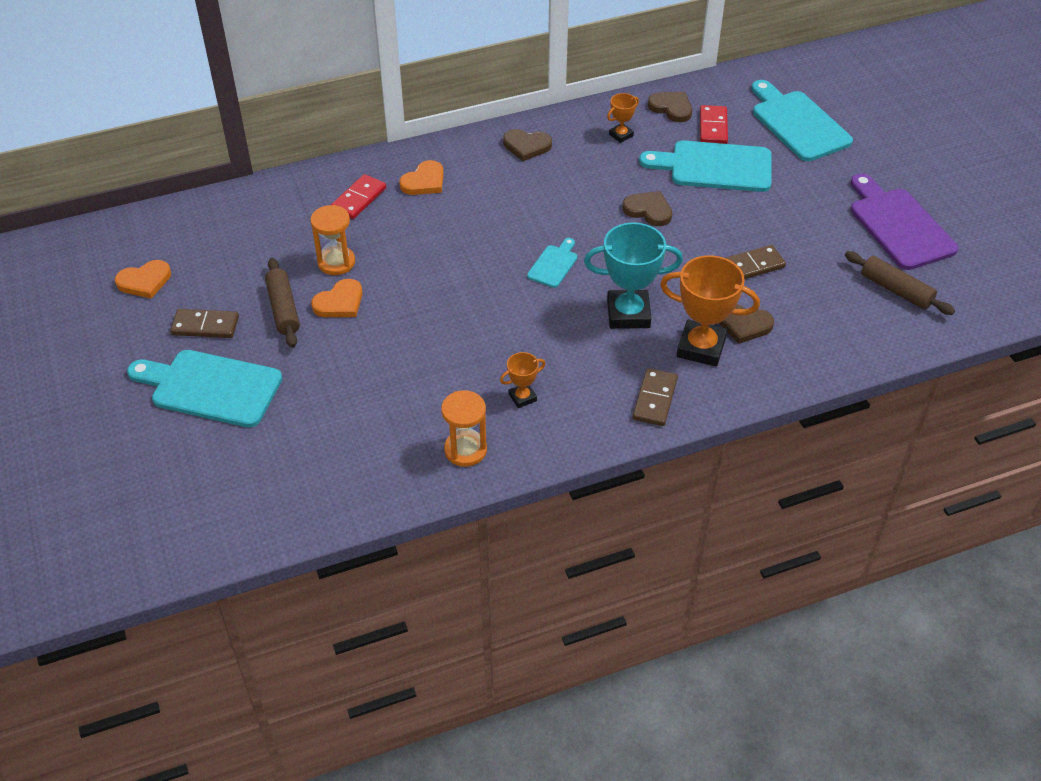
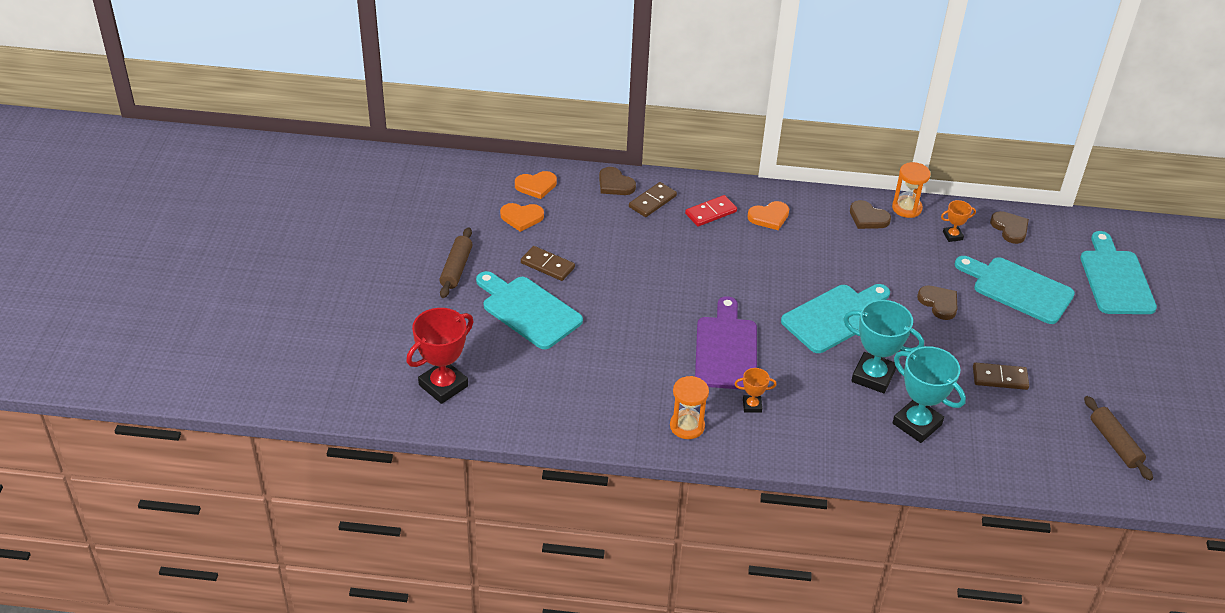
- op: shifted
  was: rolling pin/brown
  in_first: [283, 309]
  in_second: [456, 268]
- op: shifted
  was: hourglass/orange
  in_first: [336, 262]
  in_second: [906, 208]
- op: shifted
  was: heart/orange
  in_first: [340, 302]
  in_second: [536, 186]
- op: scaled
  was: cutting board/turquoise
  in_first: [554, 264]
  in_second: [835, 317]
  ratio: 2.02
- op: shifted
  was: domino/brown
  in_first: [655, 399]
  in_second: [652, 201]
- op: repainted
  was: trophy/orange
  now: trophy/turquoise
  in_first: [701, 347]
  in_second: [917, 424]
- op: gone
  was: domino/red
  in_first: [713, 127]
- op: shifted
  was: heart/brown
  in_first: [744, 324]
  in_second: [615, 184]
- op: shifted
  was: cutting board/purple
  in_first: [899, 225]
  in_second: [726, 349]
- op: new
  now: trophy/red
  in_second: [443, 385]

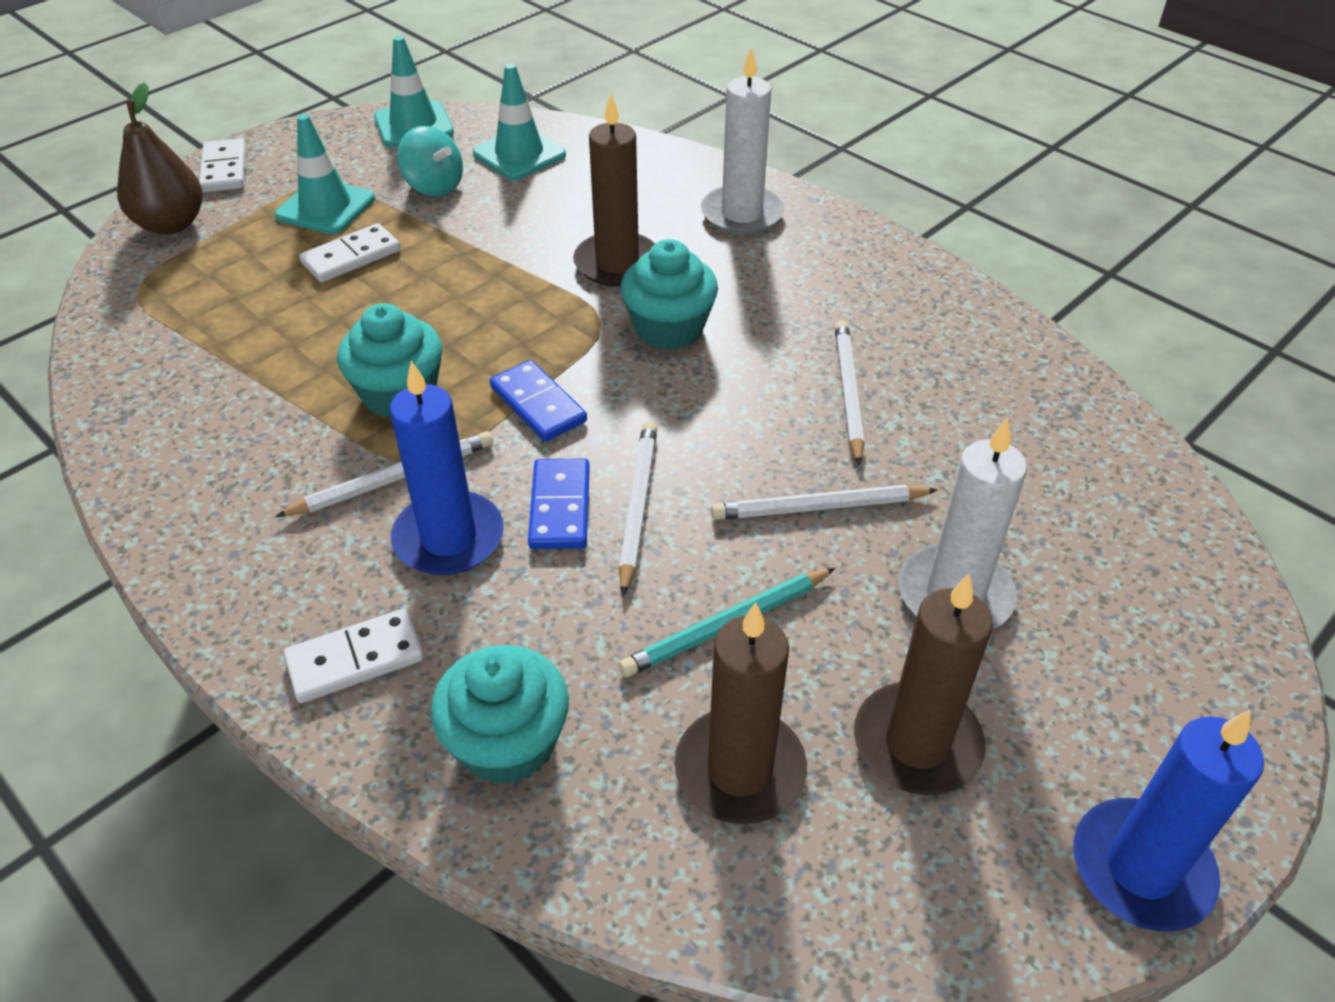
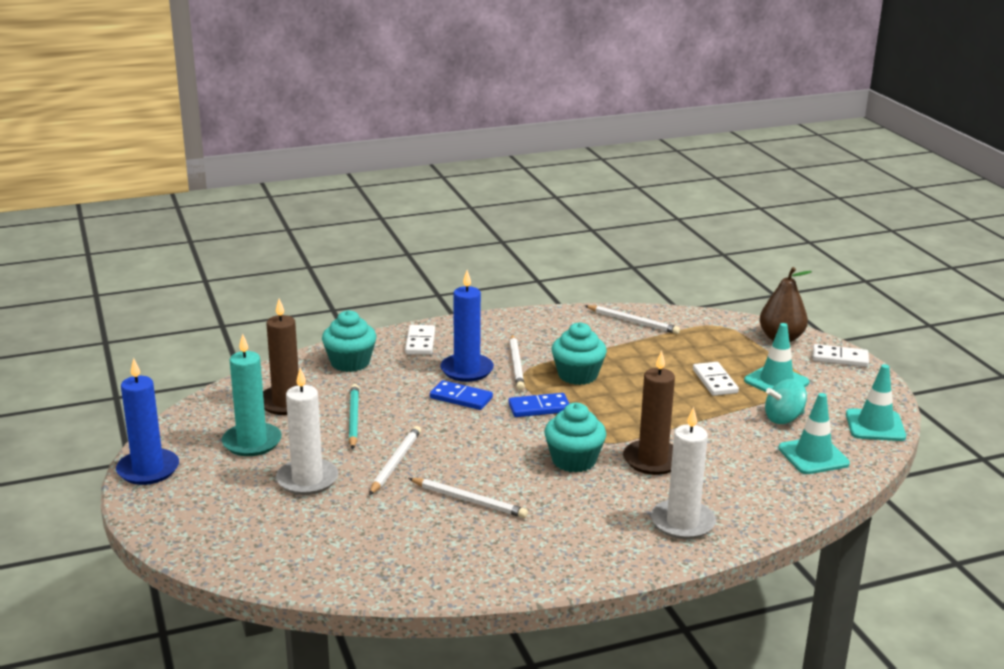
- op: shifted
  was: pencil/white
  in_first: [638, 506]
  in_second: [632, 322]
- op: repainted
  was: candle/brown
  now: candle/turquoise
  in_first: [917, 743]
  in_second: [252, 442]

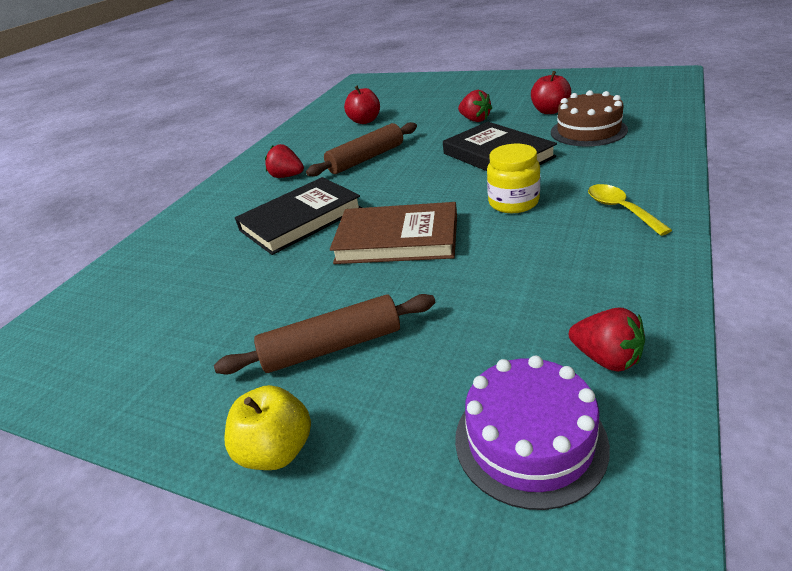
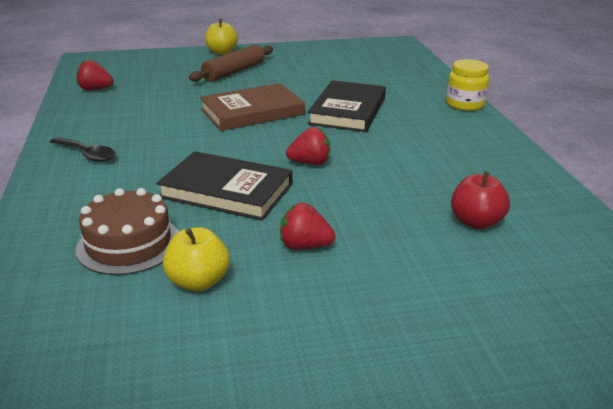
- op: shifted
  was: strawberry/red
  in_first: [287, 176]
  in_second: [310, 163]
- op: gone
  was: rolling pin/brown
  in_first: [366, 159]
- op: gone
  was: cake/purple
  in_first: [530, 440]
- op: shifted
  was: jar/yellow
  in_first: [513, 202]
  in_second: [465, 104]
- op: repainted
  was: apple/red
  now: apple/yellow
  in_first: [550, 111]
  in_second: [198, 282]
- op: repainted
  was: spoon/yellow
  now: spoon/black
  in_first: [620, 209]
  in_second: [87, 154]

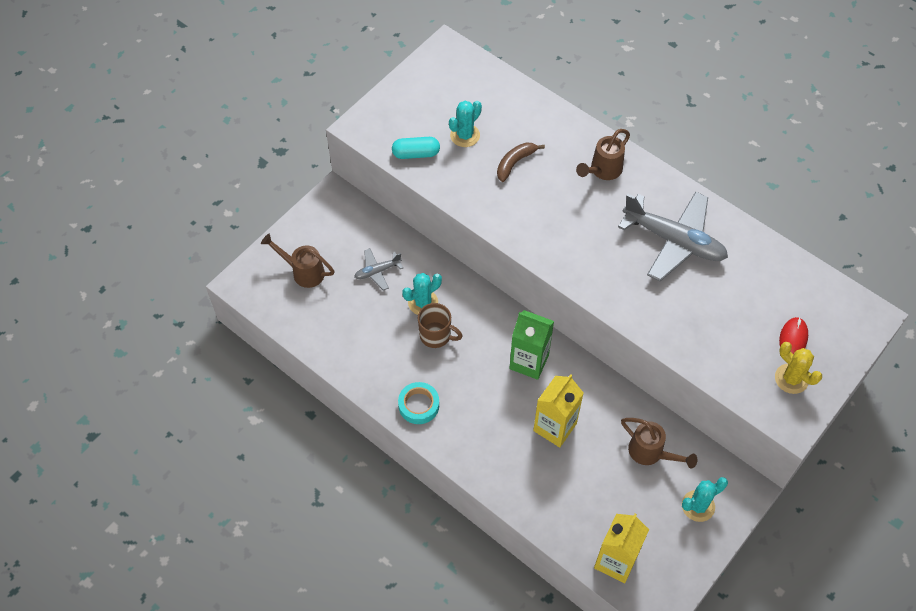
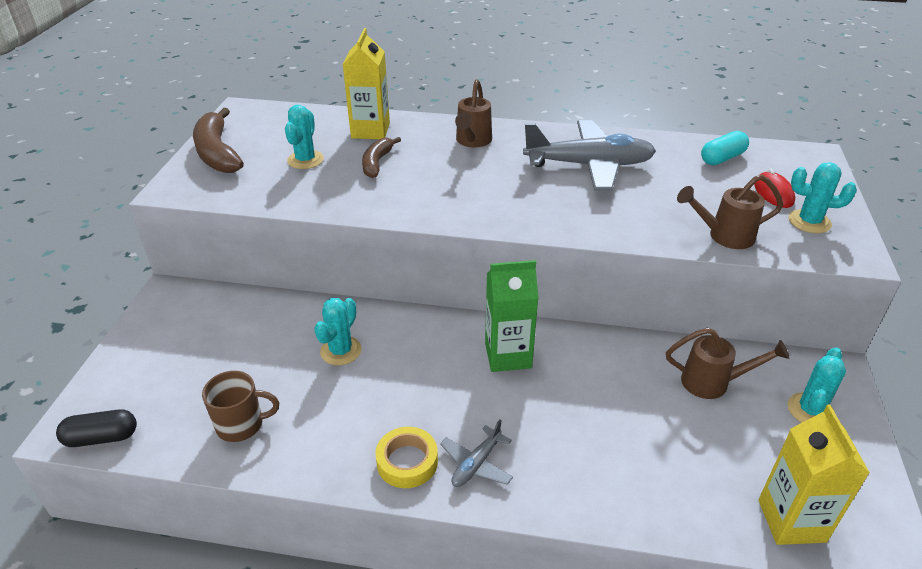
- op: shifted
  was: watering can/brown
  in_first: [303, 272]
  in_second: [723, 236]
- op: shifted
  was: plane/grey
  in_first: [377, 271]
  in_second: [476, 464]
- op: shifted
  was: capsule/turquoise
  in_first: [416, 154]
  in_second: [722, 158]
- op: repainted
  was: tape/turquoise
  now: tape/yellow
  in_first: [418, 405]
  in_second: [407, 462]
- op: shifted
  was: mug/brown
  in_first: [436, 335]
  in_second: [241, 425]
- op: shifted
  was: carton/yellow
  in_first: [555, 427]
  in_second: [370, 131]
- op: repainted
  was: cactus/yellow
  now: cactus/turquoise
  in_first: [791, 379]
  in_second: [809, 222]
- op: new
  now: capsule/black
  in_second: [101, 438]
- op: new
  now: banana/brown
  in_second: [217, 153]

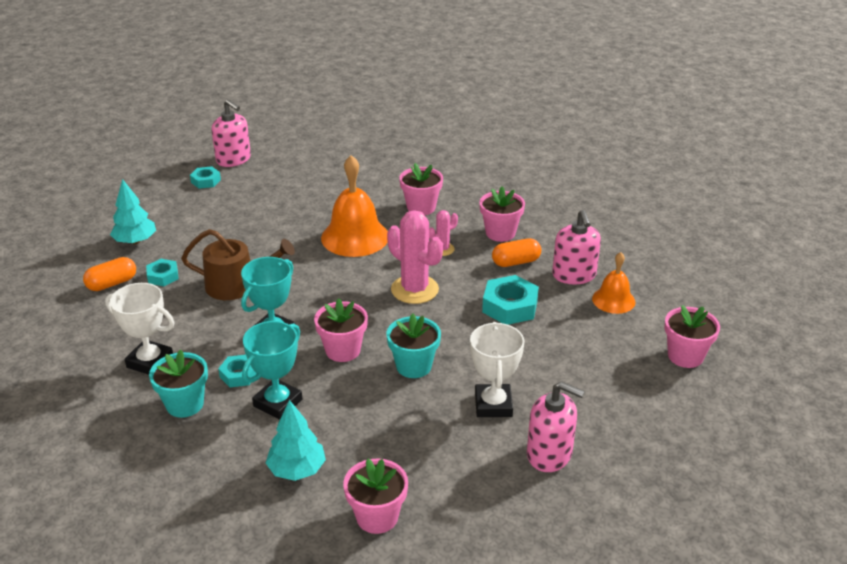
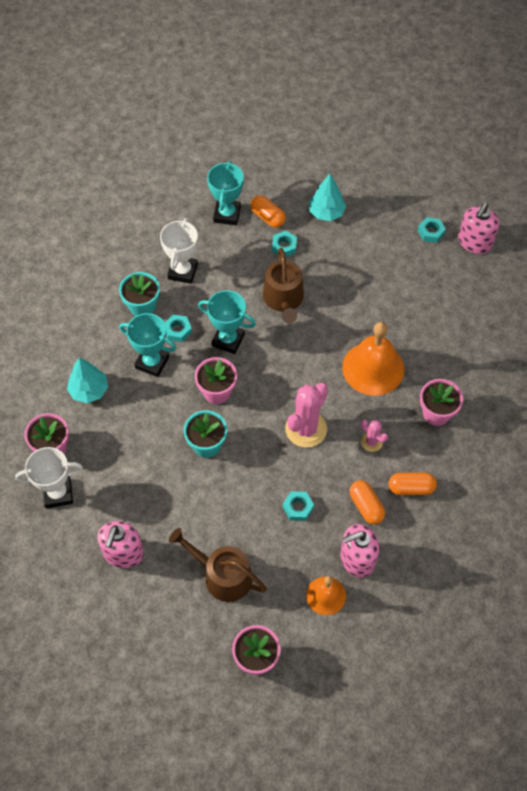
- op: shifted
  was: trophy/white
  in_first: [493, 405]
  in_second: [58, 493]
- op: swapped
  was: flower pot/pink
  now: capsule/orange
  in_first: [500, 233]
  in_second: [411, 488]
- op: scaled
  was: nut/turquoise
  in_first: [509, 306]
  in_second: [298, 507]
  ratio: 0.59
- op: new
  now: watering can/brown
  in_second: [222, 575]
- op: new
  now: trophy/turquoise
  in_second: [227, 214]

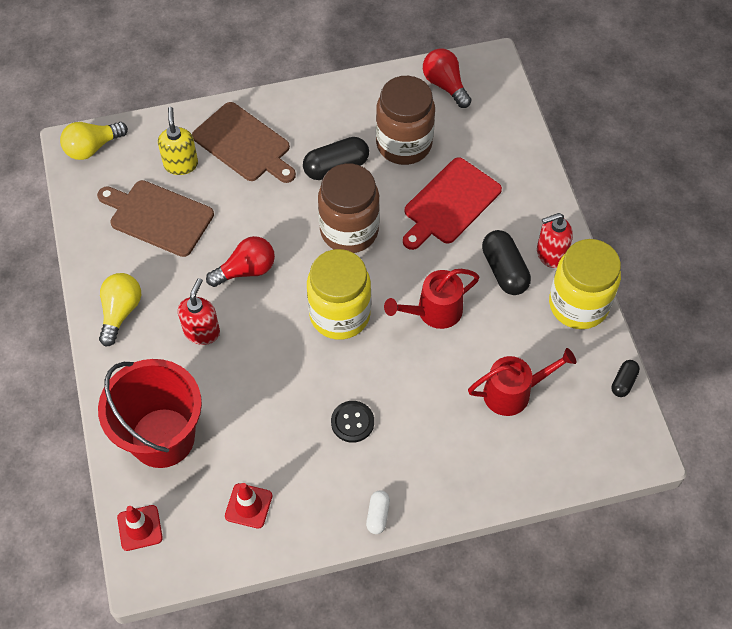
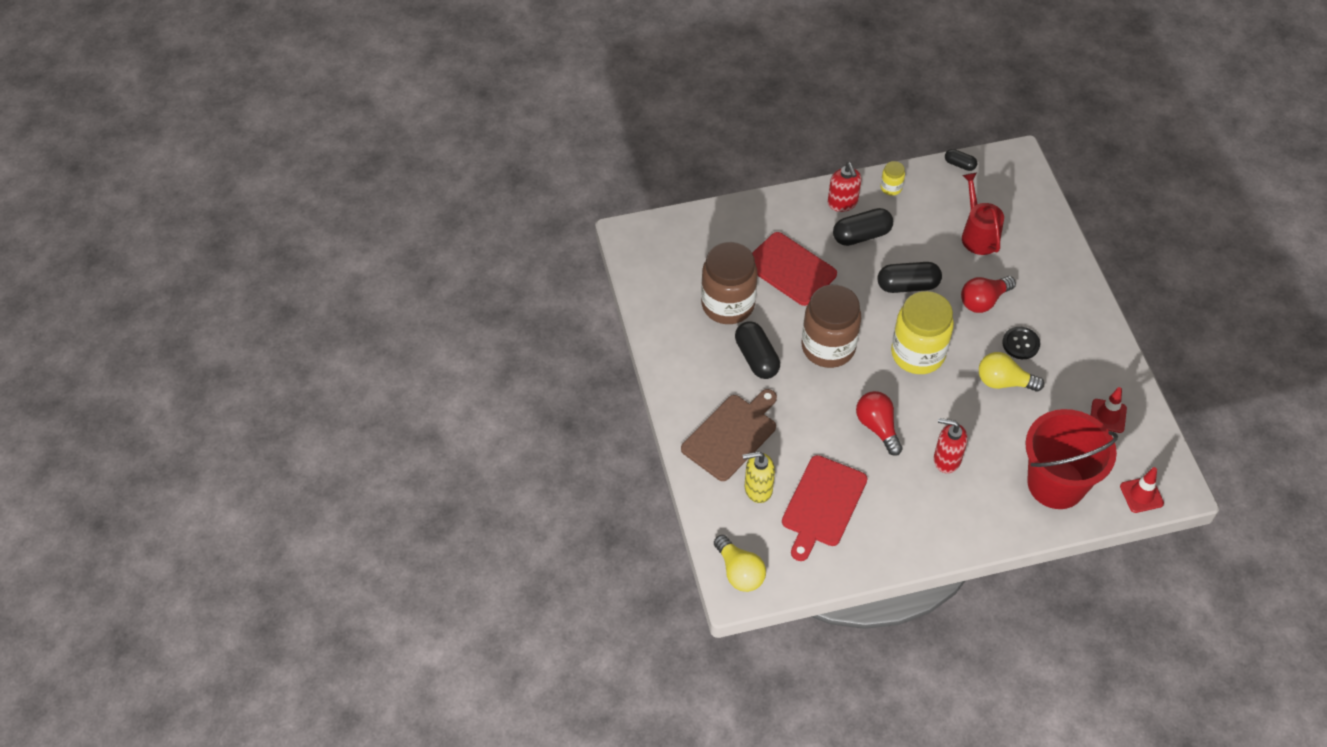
- op: repainted
  was: cutting board/brown
  now: cutting board/red
  in_first: [158, 217]
  in_second: [822, 504]
- op: shifted
  was: light bulb/yellow
  in_first: [120, 312]
  in_second: [1004, 382]
- op: gone
  was: capsule/white
  in_first: [378, 515]
- op: swapped
  was: watering can/red
  now: capsule/black
  in_first: [434, 311]
  in_second: [907, 285]
- op: shifted
  was: light bulb/red
  in_first: [445, 85]
  in_second: [983, 301]
- op: scaled
  was: jar/yellow
  in_first: [578, 304]
  in_second: [891, 188]
  ratio: 0.43

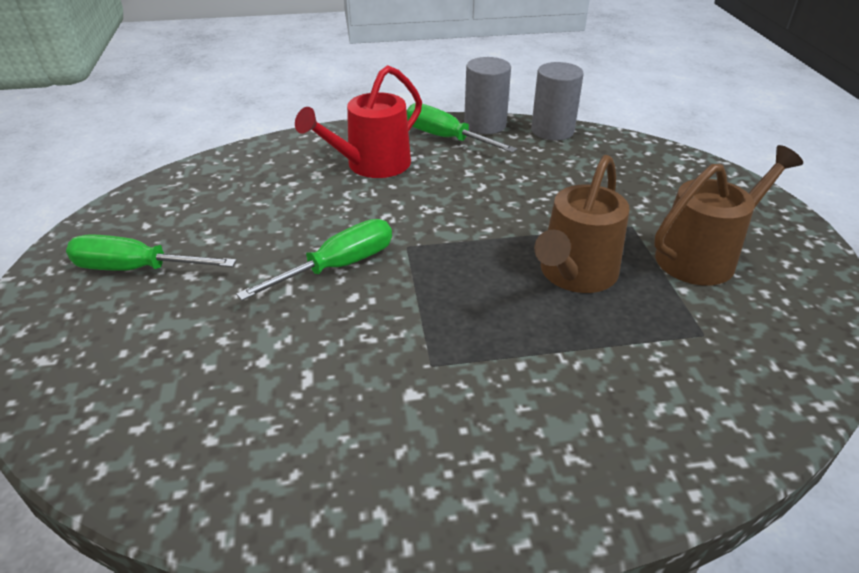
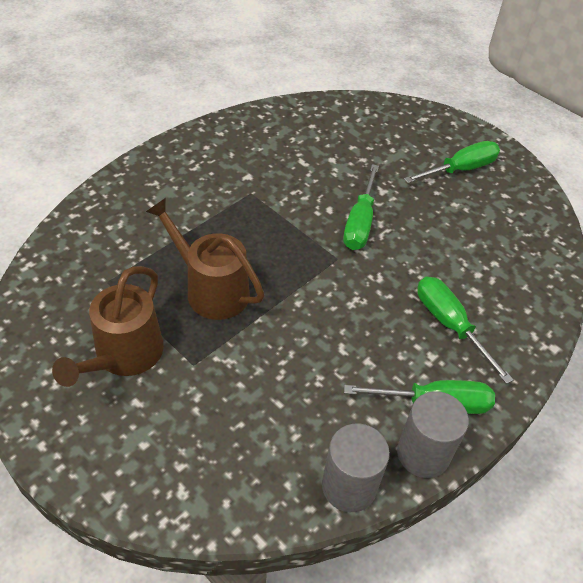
- op: swapped
  was: watering can/red
  now: screwdriver/green
  in_first: [371, 165]
  in_second: [450, 325]
- op: rotated
  was: watering can/brown
  in_first: [574, 274]
  in_second: [211, 289]
  clockwise: -45

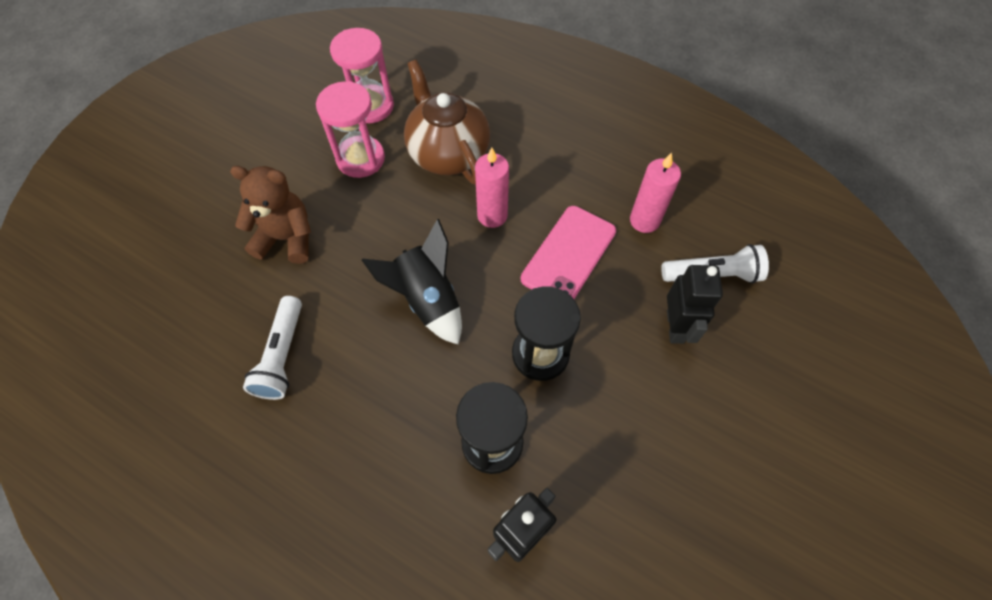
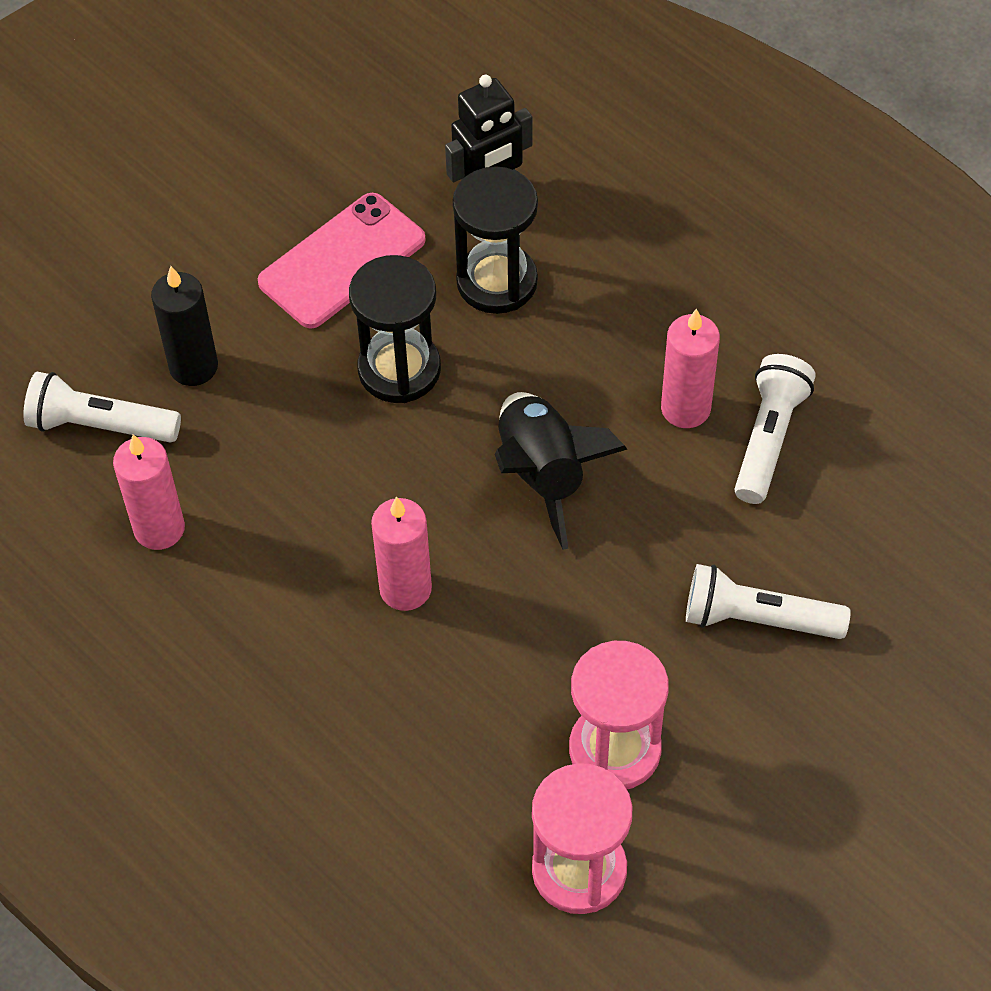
- op: swapped
  was: teddy bear/brown
  now: flashlight/white
  in_first: [286, 238]
  in_second: [758, 619]
- op: gone
  was: teapot/brown
  in_first: [447, 153]
- op: shifted
  was: phone/pink
  in_first: [569, 255]
  in_second: [342, 261]
- op: swapped
  was: robot/black
  now: candle/black
  in_first: [675, 326]
  in_second: [193, 367]
- op: new
  now: candle/pink
  in_second: [685, 408]

